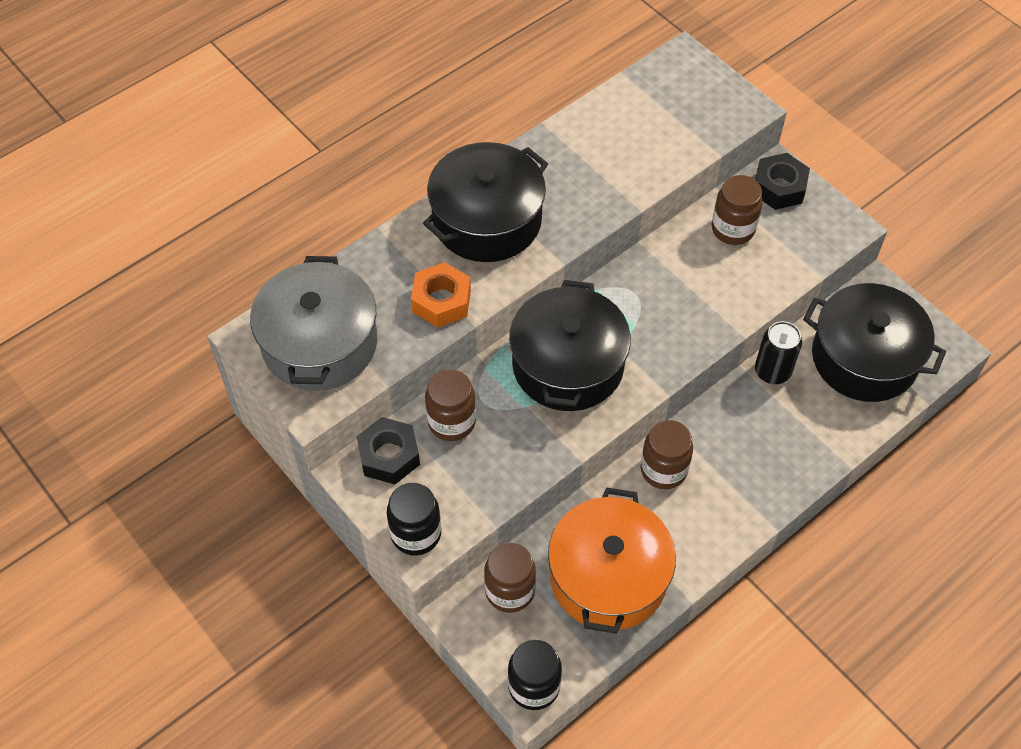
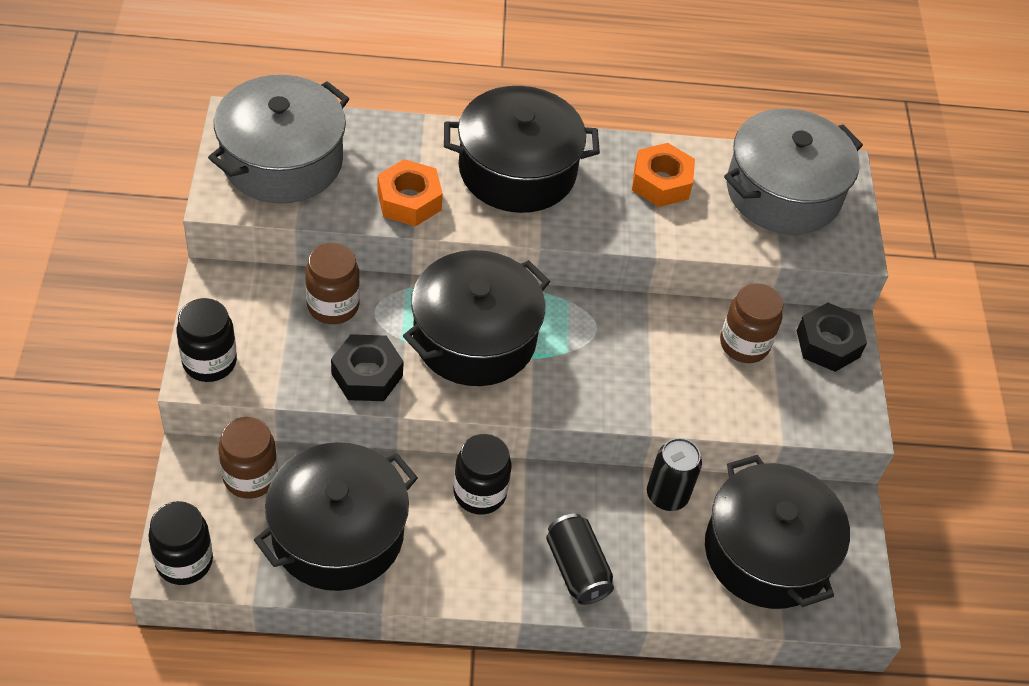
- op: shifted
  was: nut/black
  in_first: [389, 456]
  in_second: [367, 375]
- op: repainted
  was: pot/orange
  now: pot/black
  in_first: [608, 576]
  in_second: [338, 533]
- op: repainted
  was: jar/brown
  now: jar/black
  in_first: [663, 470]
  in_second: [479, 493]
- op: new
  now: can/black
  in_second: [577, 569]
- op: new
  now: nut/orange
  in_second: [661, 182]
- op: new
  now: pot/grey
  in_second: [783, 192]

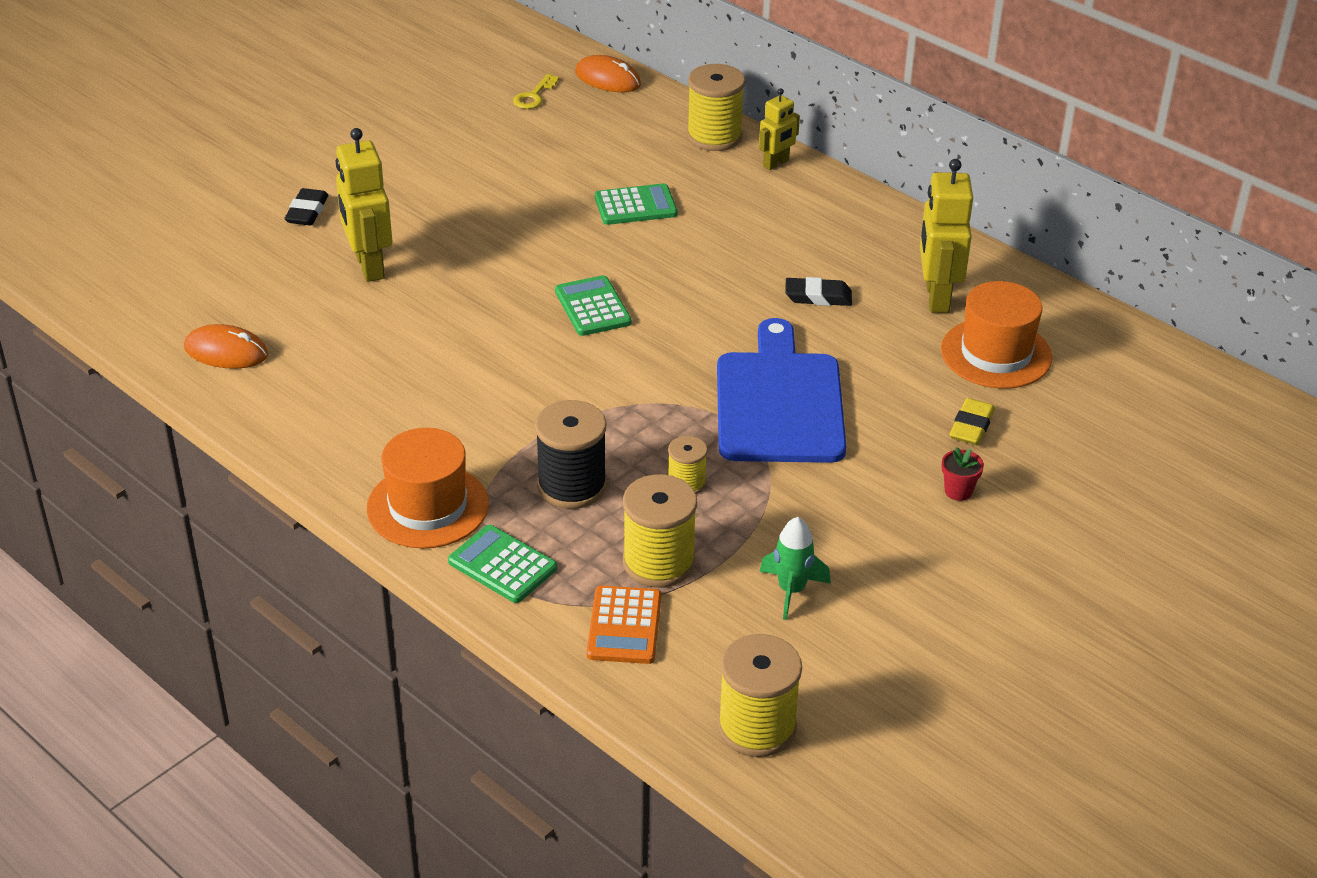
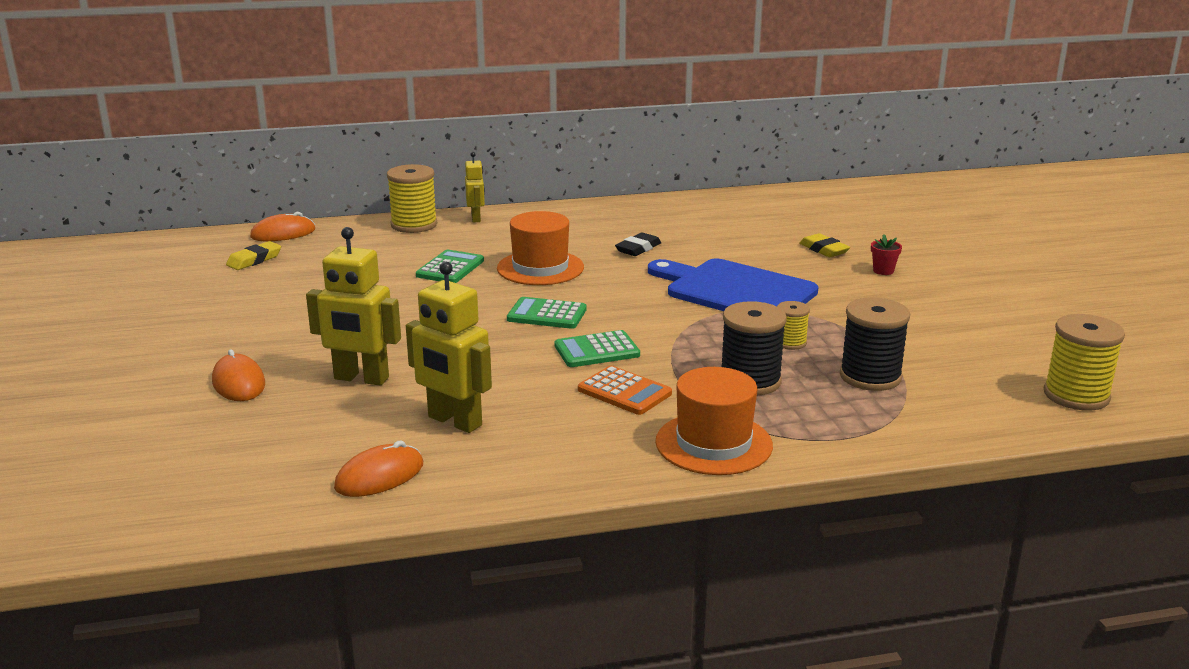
- op: swapped
  was: eraser/black
  now: mouse/orange
  in_first: [307, 212]
  in_second: [238, 383]
- op: shifted
  was: calculator/green
  in_first: [502, 565]
  in_second: [597, 350]
- op: swapped
  was: key/yellow
  now: eraser/yellow
  in_first: [534, 96]
  in_second: [254, 260]
- op: shifted
  was: calculator/orange
  in_first: [624, 626]
  in_second: [624, 392]
- op: repainted
  was: spool/yellow
  now: spool/black
  in_first: [658, 562]
  in_second: [870, 377]
- op: gone
  was: rocket/green
  in_first: [791, 590]
- op: shifted
  was: robot/yellow
  in_first: [936, 297]
  in_second: [454, 421]
- op: shifted
  was: hat/orange
  in_first: [996, 353]
  in_second: [540, 268]

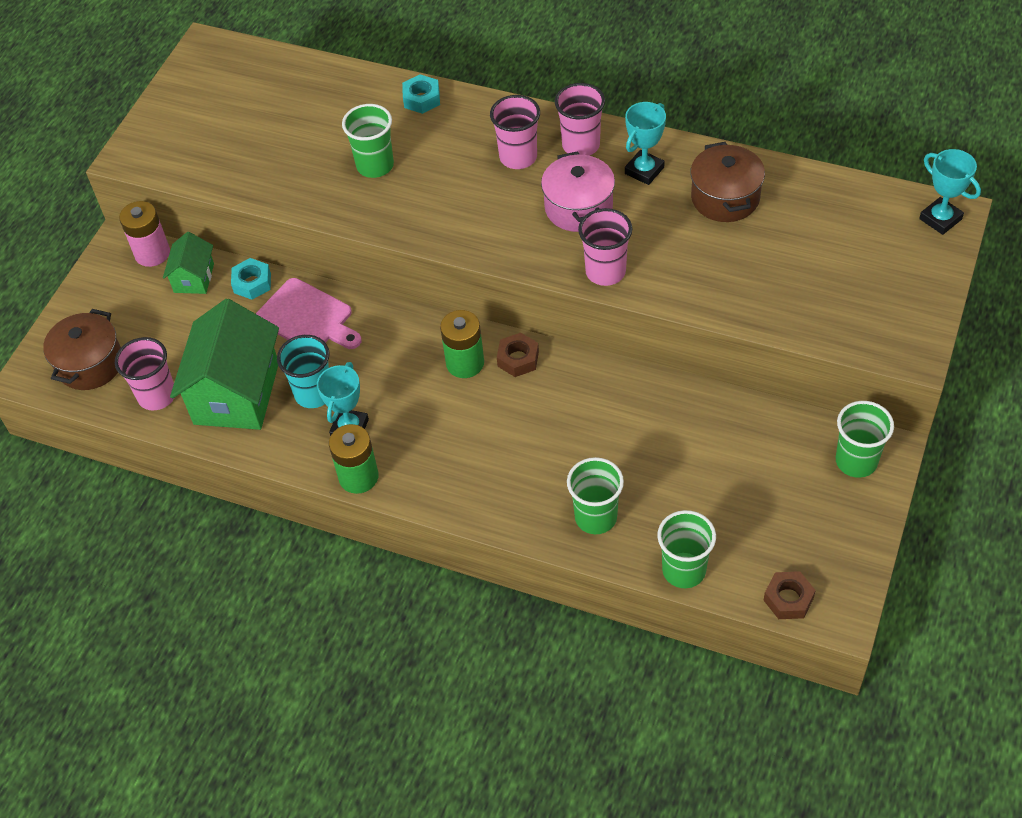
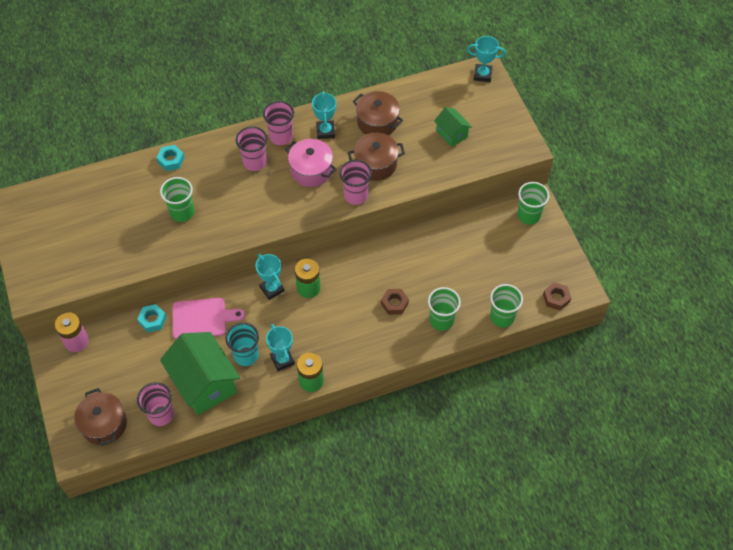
- op: shifted
  was: house/green
  in_first: [194, 278]
  in_second: [451, 134]
- op: shifted
  was: nut/brown
  in_first: [518, 359]
  in_second: [394, 303]
- op: new
  now: trophy/turquoise
  in_second: [272, 289]
- op: new
  now: pot/brown
  in_second: [376, 164]

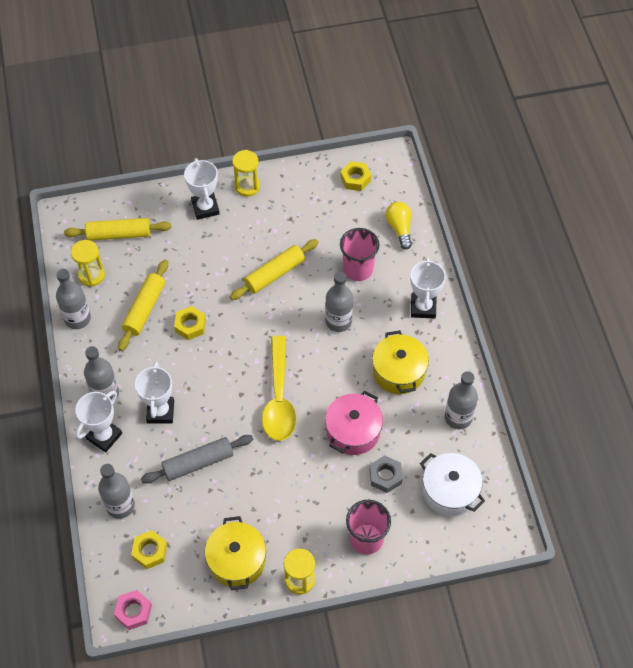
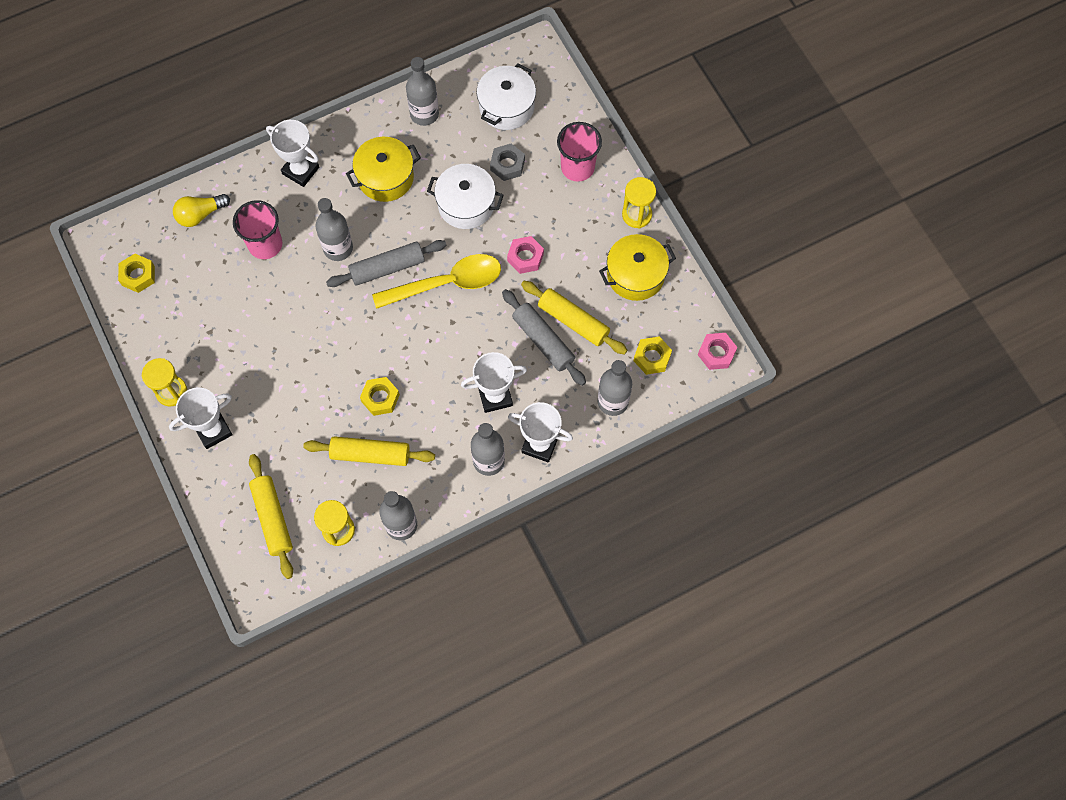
- op: shifted
  was: rolling pin/yellow
  in_first: [274, 274]
  in_second: [573, 321]
- op: repainted
  was: pot/pink
  now: pot/white
  in_first: [353, 431]
  in_second: [466, 204]
- op: rotated
  was: trophy/white
  in_first: [423, 307]
  in_second: [300, 170]
  clockwise: 45
- op: new
  now: rolling pin/grey
  in_second: [387, 268]
- op: new
  now: nut/pink
  in_second: [525, 257]

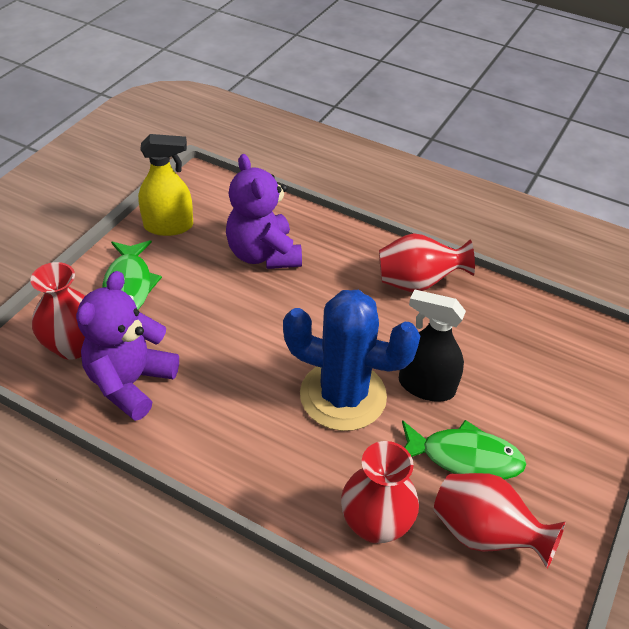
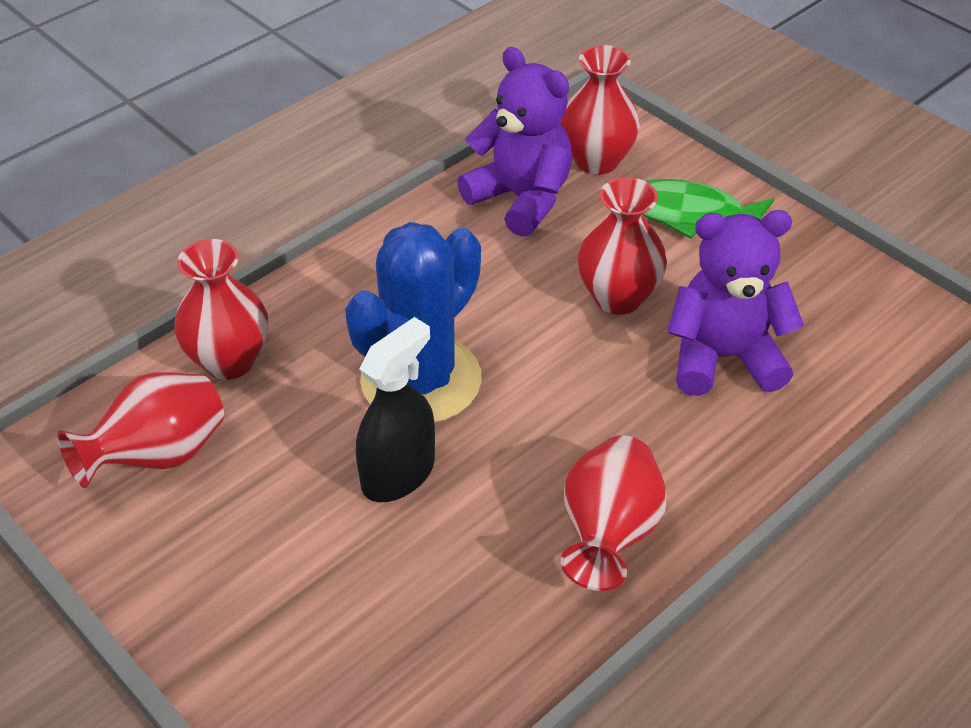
- op: gone
  was: spray bottle/yellow
  in_first: [168, 226]
- op: gone
  was: fish/green
  in_first: [464, 457]
- op: new
  now: vase/red
  in_second: [618, 297]

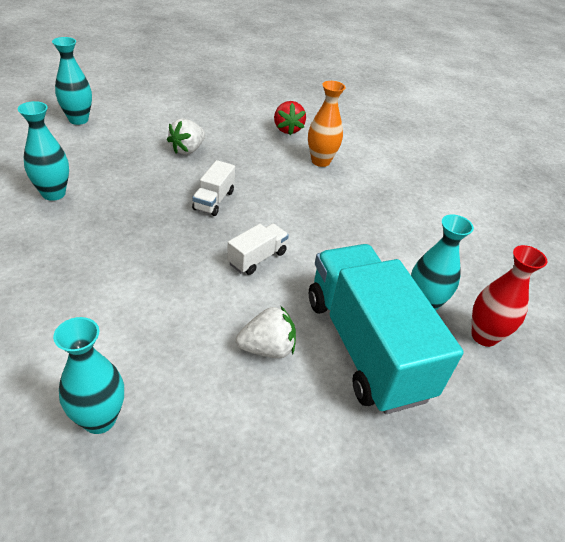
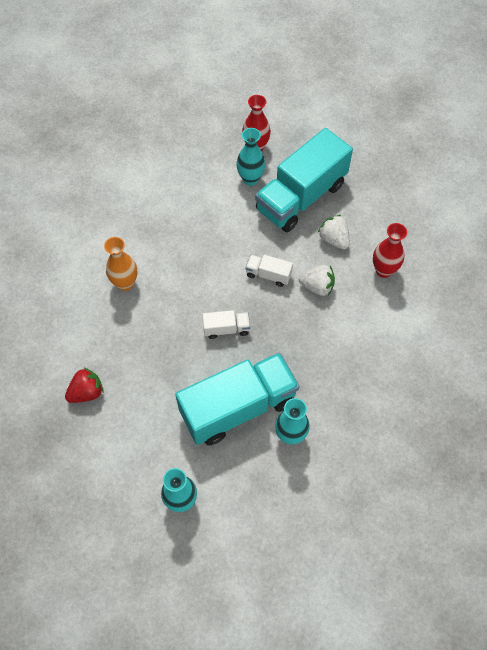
- op: gone
  was: vase/turquoise
  in_first: [99, 419]
- op: shifted
  was: strawberry/white
  in_first: [187, 150]
  in_second: [317, 286]
- op: shifted
  was: strawberry/red
  in_first: [287, 129]
  in_second: [87, 392]
- op: new
  now: truck/turquoise
  in_second: [238, 407]
- op: new
  now: vase/red
  in_second: [383, 270]

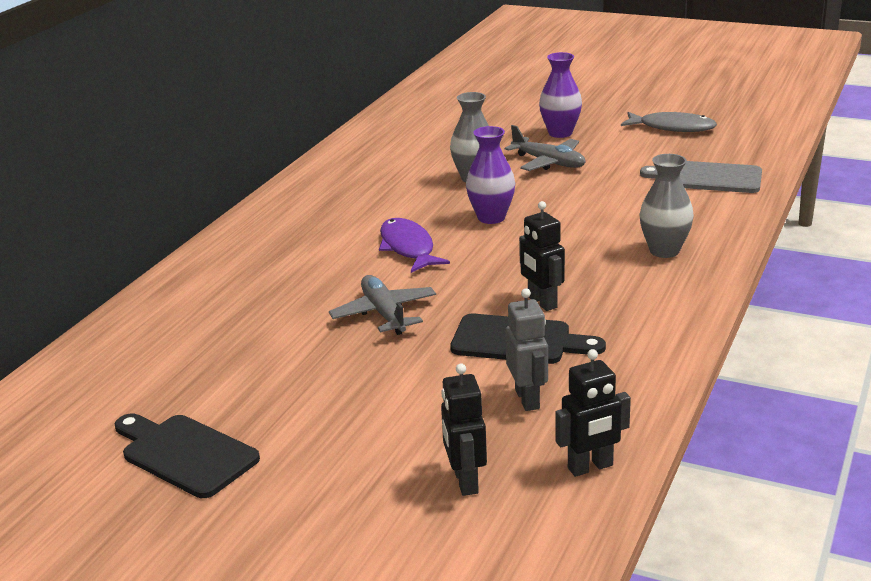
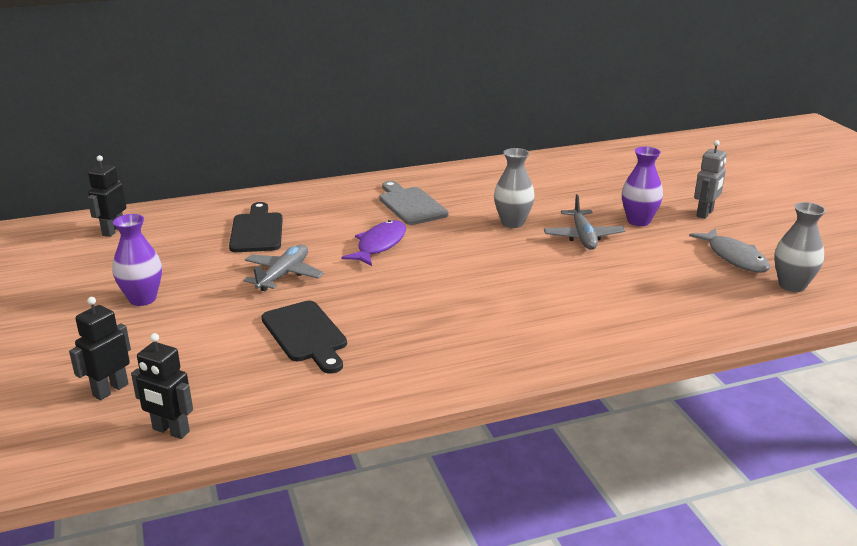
- op: shifted
  was: cutting board/black
  in_first: [185, 454]
  in_second: [257, 231]
- op: shifted
  was: vase/purple
  in_first: [491, 217]
  in_second: [142, 299]
- op: shifted
  was: robot/grey
  in_first: [527, 399]
  in_second: [705, 213]
- op: shifted
  was: robot/black
  in_first: [542, 302]
  in_second: [113, 231]
- op: shifted
  was: vase/grey
  in_first: [664, 251]
  in_second: [792, 285]
- op: shifted
  was: cutting board/grey
  in_first: [709, 178]
  in_second: [410, 205]

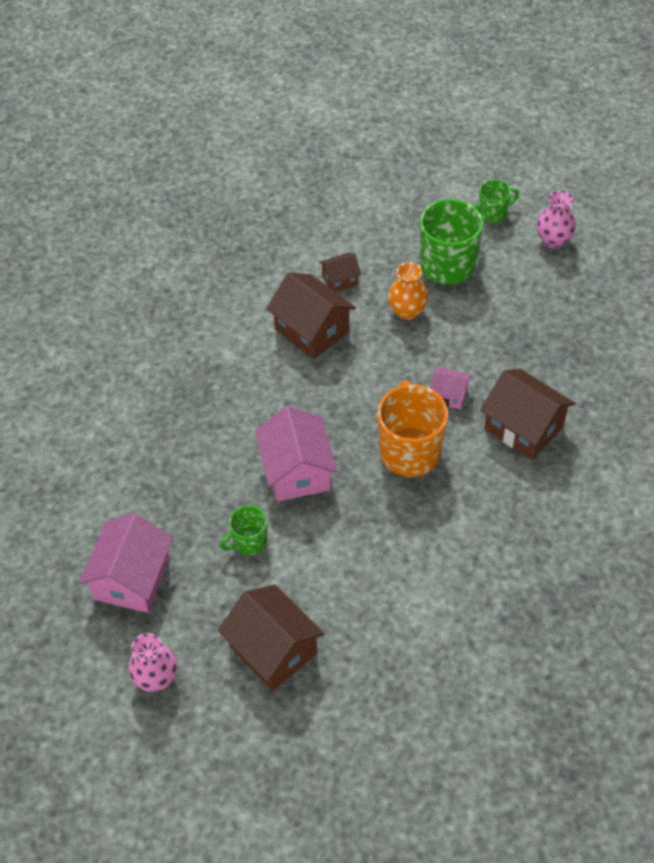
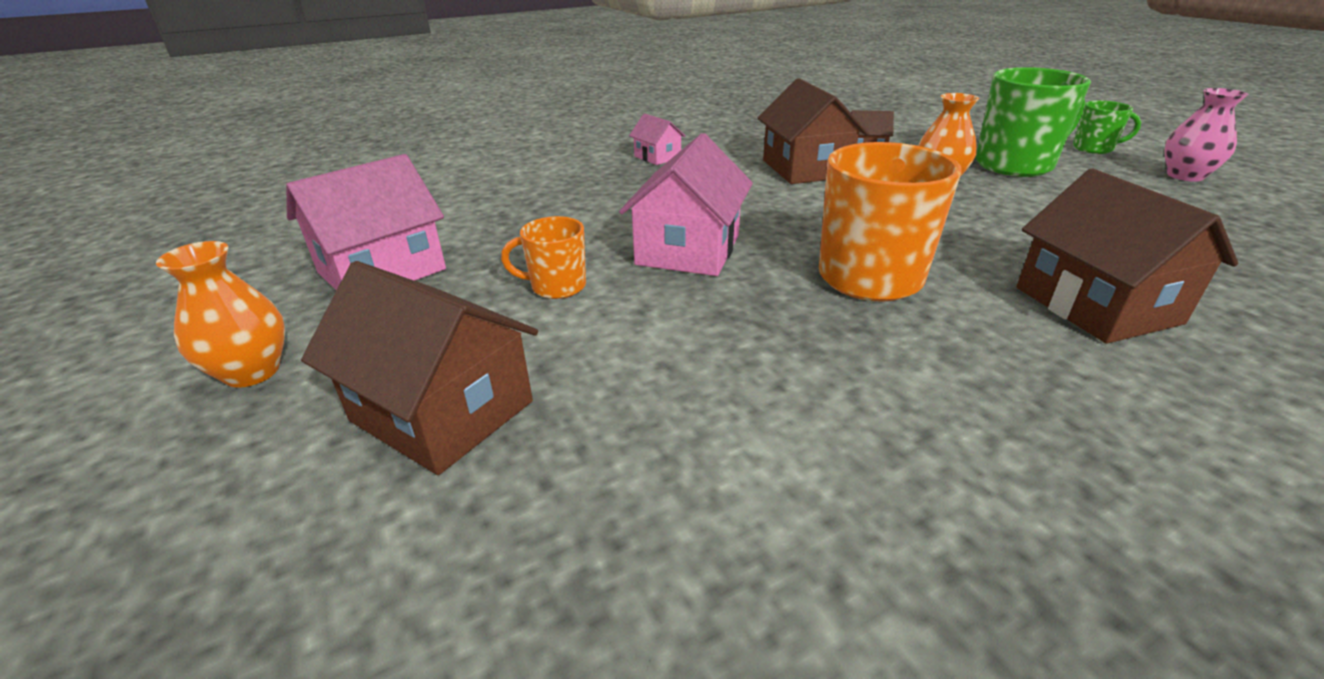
- op: repainted
  was: vase/pink
  now: vase/orange
  in_first: [156, 678]
  in_second: [252, 372]
- op: rotated
  was: house/brown
  in_first: [273, 650]
  in_second: [442, 411]
  clockwise: -45
- op: repainted
  was: mug/green
  now: mug/orange
  in_first: [249, 542]
  in_second: [557, 286]
- op: shifted
  was: house/pink
  in_first: [449, 395]
  in_second: [657, 157]

